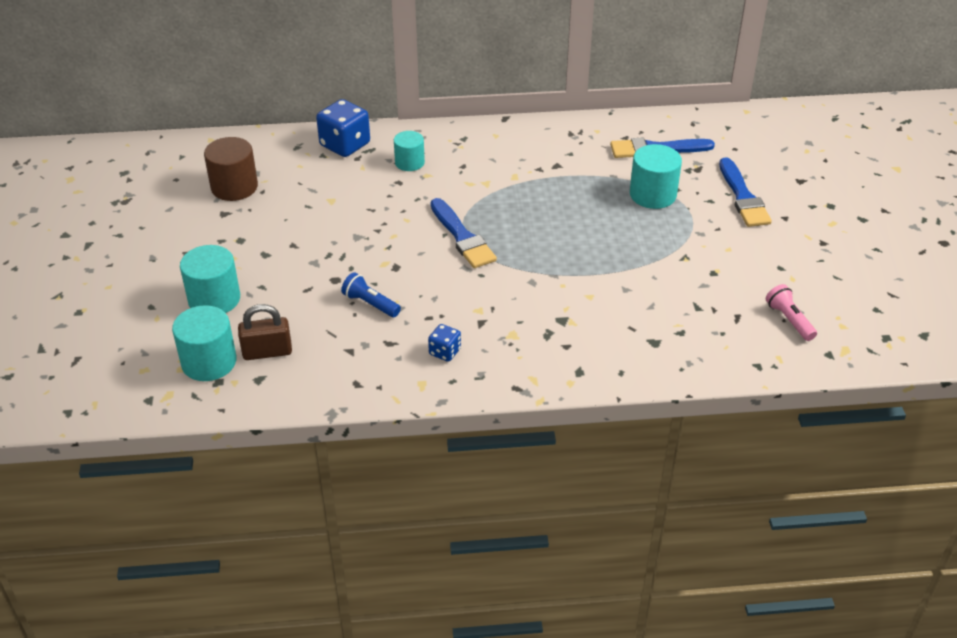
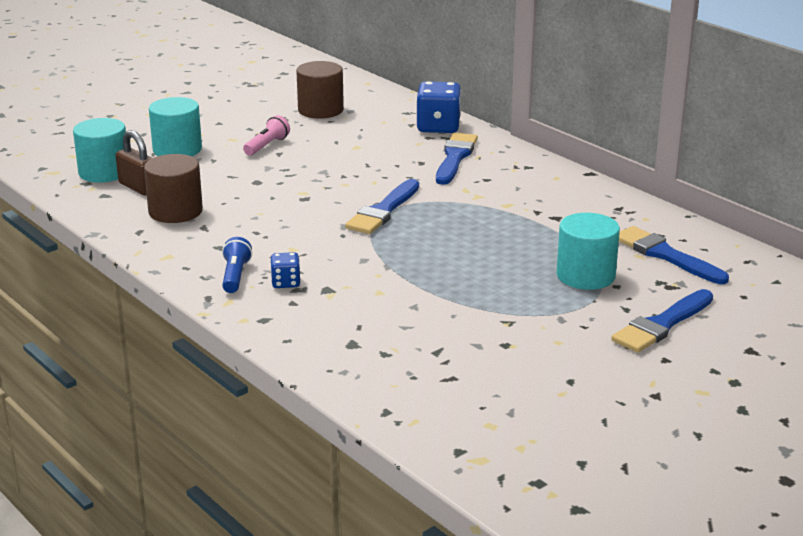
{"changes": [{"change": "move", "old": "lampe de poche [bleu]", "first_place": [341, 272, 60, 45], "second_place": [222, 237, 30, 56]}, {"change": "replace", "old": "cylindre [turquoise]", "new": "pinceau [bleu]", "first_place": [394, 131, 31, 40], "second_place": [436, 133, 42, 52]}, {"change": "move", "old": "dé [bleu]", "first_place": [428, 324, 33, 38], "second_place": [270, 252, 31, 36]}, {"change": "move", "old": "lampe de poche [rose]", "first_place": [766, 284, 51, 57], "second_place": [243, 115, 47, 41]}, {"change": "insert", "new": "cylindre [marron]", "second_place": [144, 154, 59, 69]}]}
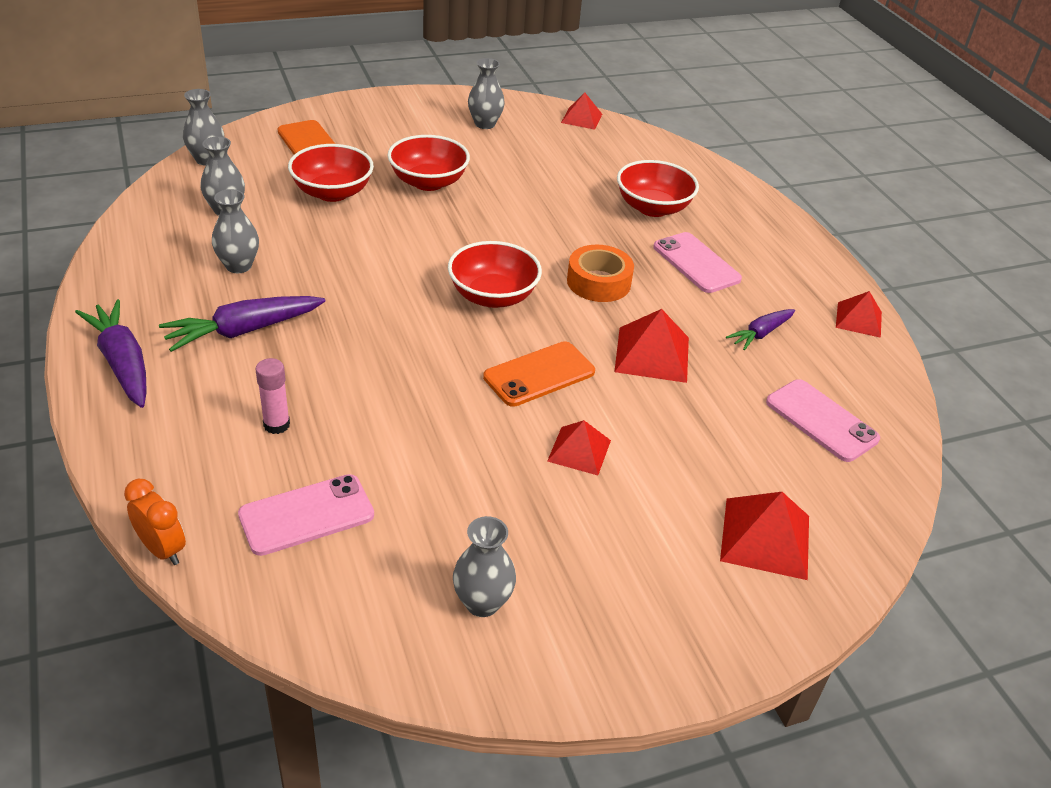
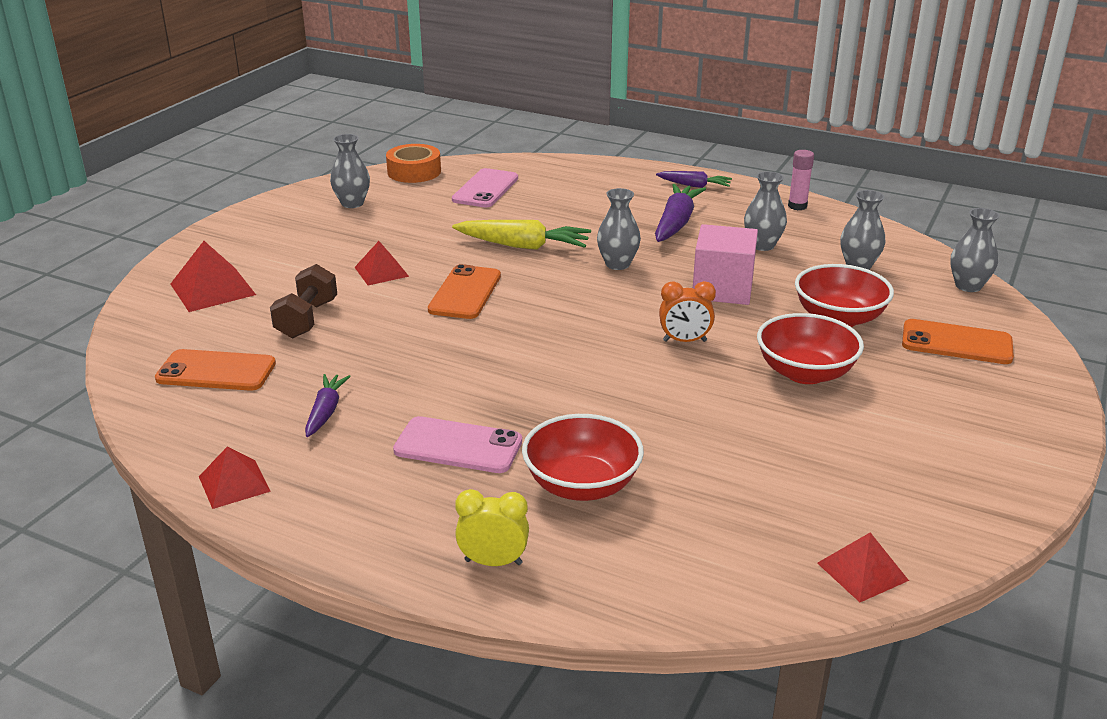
{"changes": [{"change": "resize", "old": "carotte [violet]", "first_place": [75, 299, 72, 109], "second_place": [656, 171, 76, 17], "factor": 0.6}, {"change": "move", "old": "réveil [orange]", "first_place": [124, 479, 62, 86], "second_place": [659, 281, 57, 61]}, {"change": "move", "old": "bâton de colle [rose]", "first_place": [255, 358, 35, 76], "second_place": [788, 150, 26, 60]}, {"change": "delete", "old": "bol [rouge]", "first_place": [448, 241, 94, 67]}, {"change": "move", "old": "vase [gris]", "first_place": [468, 58, 37, 71], "second_place": [597, 188, 44, 82]}, {"change": "move", "old": "ruban adhésif [orange]", "first_place": [567, 245, 67, 57], "second_place": [386, 144, 55, 39]}, {"change": "delete", "old": "pyramide [rouge]", "first_place": [614, 309, 75, 74]}, {"change": "recolor", "old": "téléphone [rose]", "new": "téléphone [orange]", "first_place": [766, 379, 114, 83], "second_place": [155, 349, 121, 42]}, {"change": "insert", "new": "haltère [marron]", "second_place": [270, 264, 67, 75]}, {"change": "insert", "new": "carotte [jaune]", "second_place": [452, 220, 139, 30]}, {"change": "insert", "new": "réveil [jaune]", "second_place": [455, 489, 74, 77]}, {"change": "insert", "new": "cube [rose]", "second_place": [693, 224, 65, 81]}]}
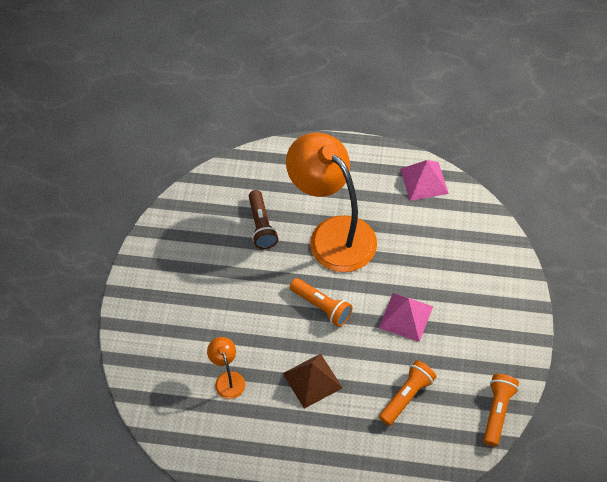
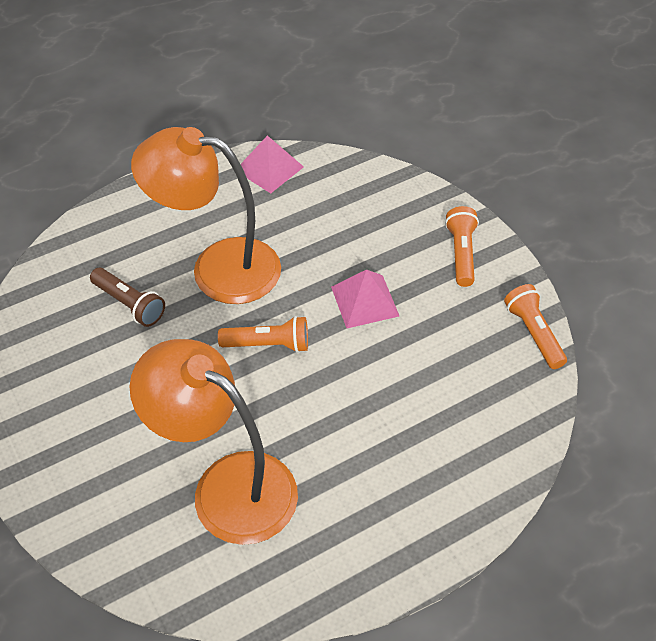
{"changes": [{"change": "resize", "old": "lampe [orange]", "first_place": [207, 337, 38, 62], "second_place": [130, 339, 168, 206], "factor": 2.37}, {"change": "delete", "old": "pyramide [marron]", "first_place": [283, 354, 59, 55]}, {"change": "move", "old": "lampe de poche [orange]", "first_place": [379, 360, 57, 66], "second_place": [445, 206, 34, 81]}]}
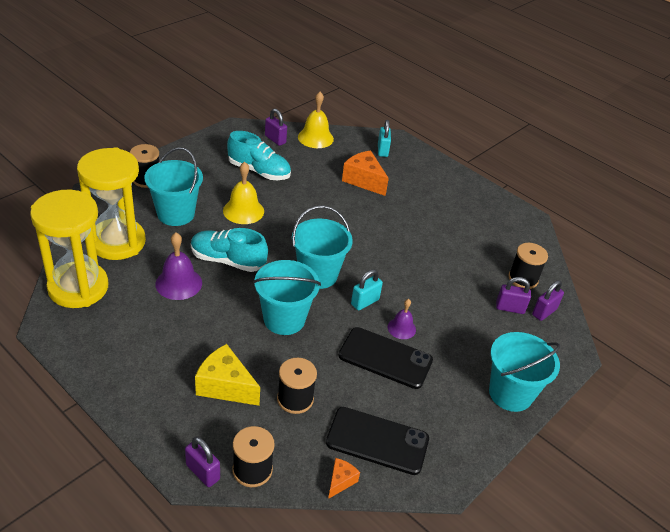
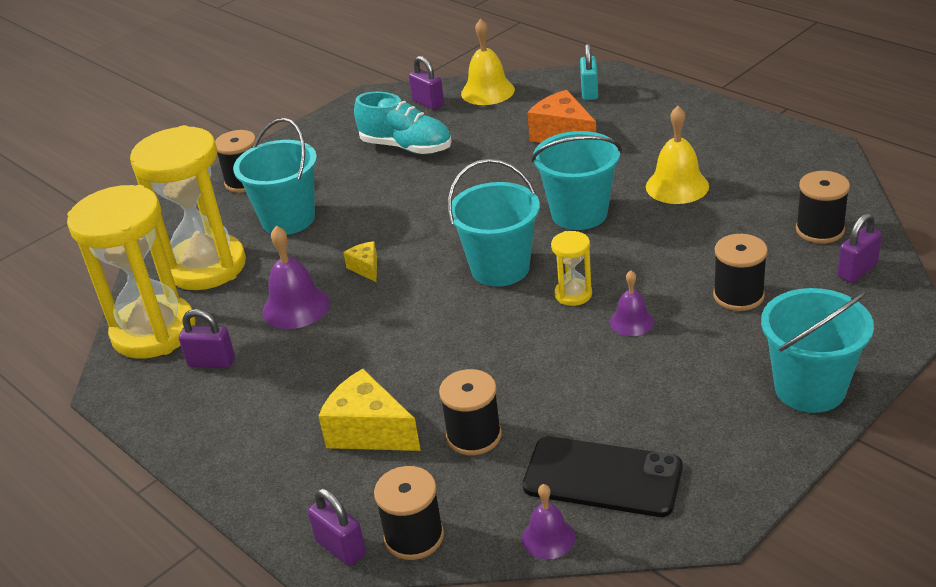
{"changes": [{"change": "replace", "old": "chaussure [turquoise]", "new": "fromage [jaune]", "first_place": [191, 228, 77, 44], "second_place": [343, 241, 34, 41]}, {"change": "move", "old": "cloche [jaune]", "first_place": [223, 162, 41, 62], "second_place": [646, 106, 63, 98]}, {"change": "move", "old": "seau [turquoise]", "first_place": [253, 260, 68, 75], "second_place": [531, 131, 91, 99]}, {"change": "replace", "old": "fromage [orange]", "new": "cloche [violet]", "first_place": [328, 458, 32, 41], "second_place": [522, 484, 53, 75]}, {"change": "delete", "old": "téléphone [noir]", "first_place": [339, 327, 94, 62]}, {"change": "replace", "old": "cadenas [turquoise]", "new": "sablier [jaune]", "first_place": [351, 269, 32, 41], "second_place": [551, 231, 41, 75]}, {"change": "move", "old": "cadenas [violet]", "first_place": [496, 277, 35, 37], "second_place": [179, 309, 56, 59]}, {"change": "insert", "new": "bobine [noir]", "second_place": [713, 234, 55, 77]}]}
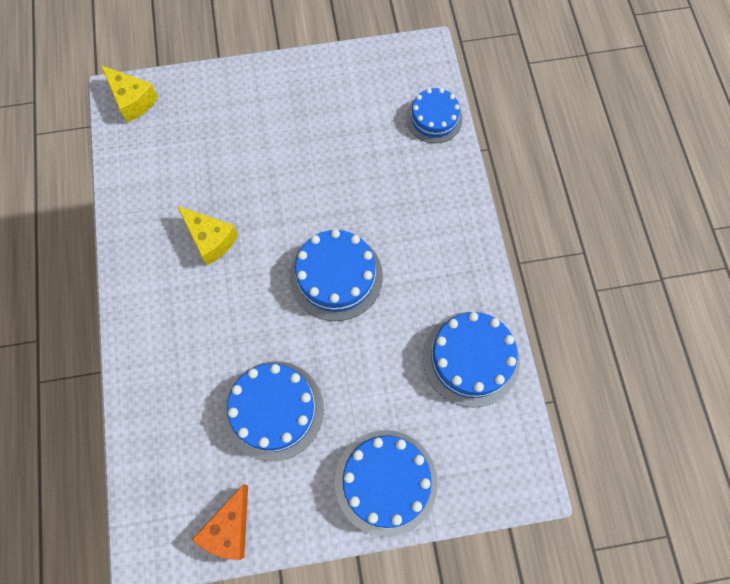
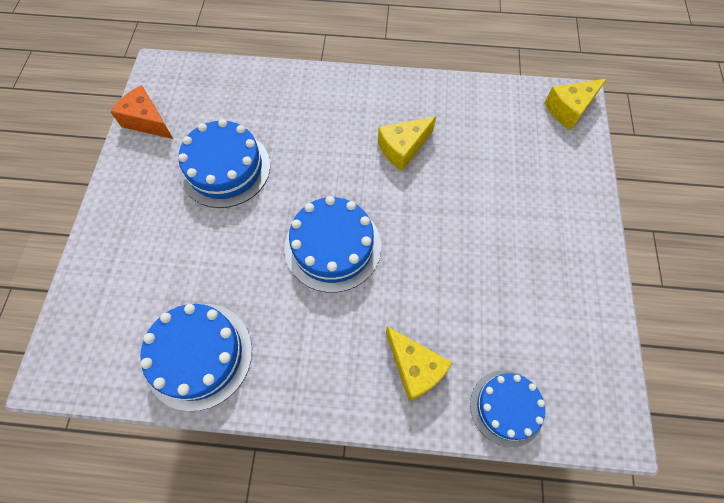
{"changes": [{"change": "delete", "old": "gâteau [bleu]", "first_place": [335, 430, 103, 107]}, {"change": "insert", "new": "fromage [jaune]", "second_place": [386, 326, 66, 75]}]}
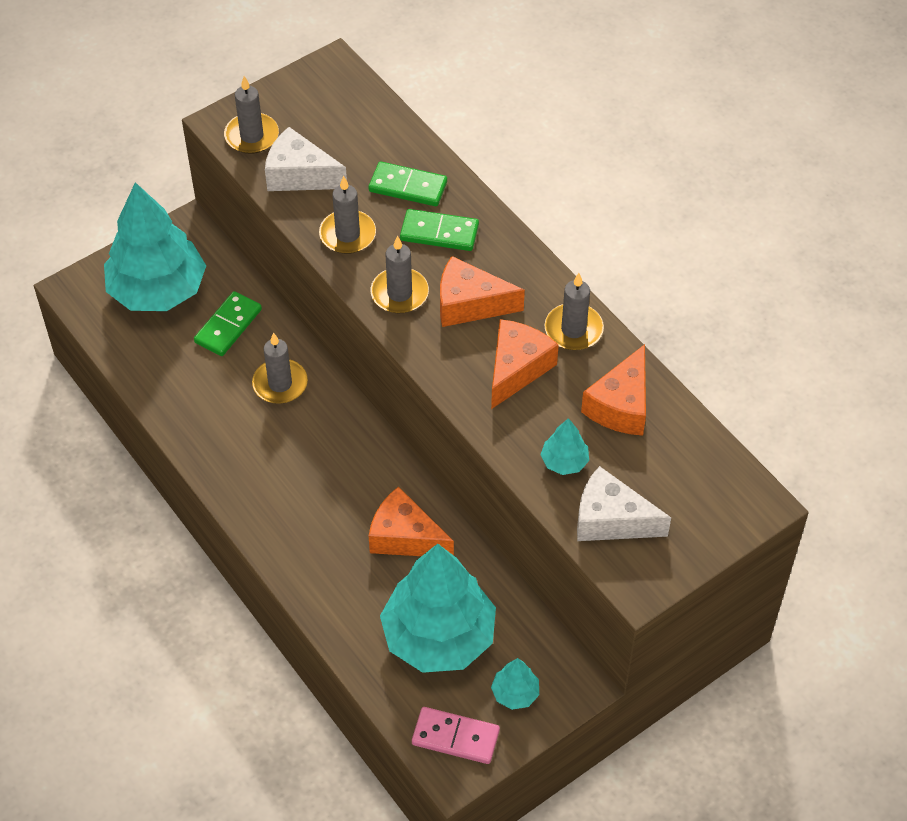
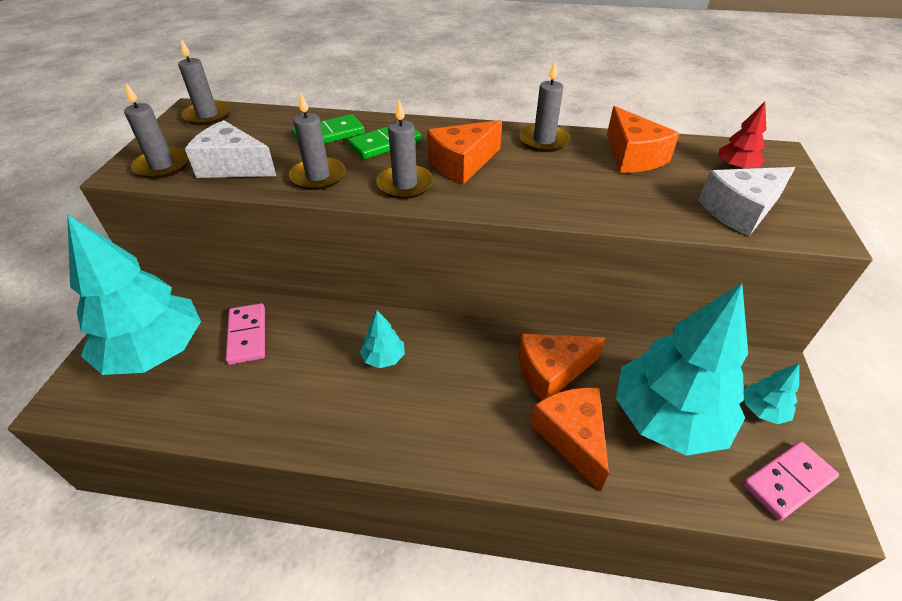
{"changes": [{"change": "recolor", "old": "domino [vert]", "new": "domino [rose]", "first_place": [194, 291, 68, 65], "second_place": [226, 303, 39, 62]}, {"change": "move", "old": "bougie [gris]", "first_place": [252, 332, 56, 72], "second_place": [178, 39, 53, 86]}, {"change": "rotate", "old": "fromage [blanc]", "first_place": [265, 127, 82, 64], "second_place": [185, 120, 91, 58], "degrees": 45}, {"change": "move", "old": "fromage [orange]", "first_place": [491, 319, 68, 90], "second_place": [531, 388, 78, 104]}, {"change": "move", "old": "arbre [turquoise]", "first_place": [540, 418, 49, 57], "second_place": [360, 310, 45, 58]}, {"change": "insert", "new": "arbre [rouge]", "second_place": [718, 102, 48, 67]}]}
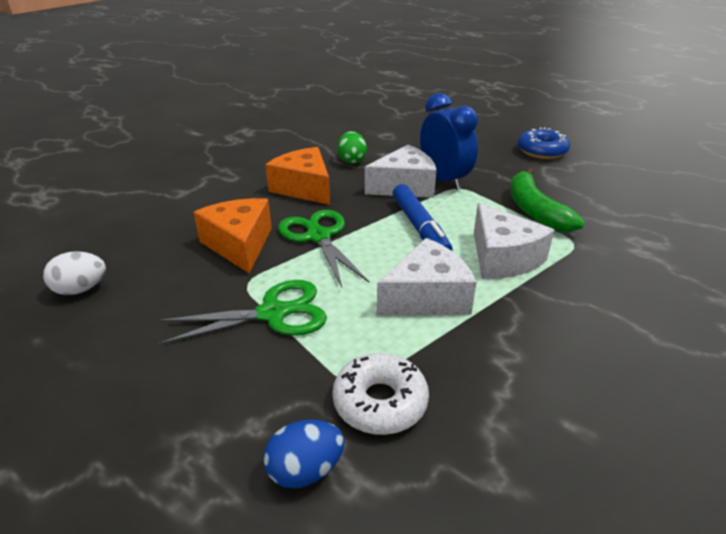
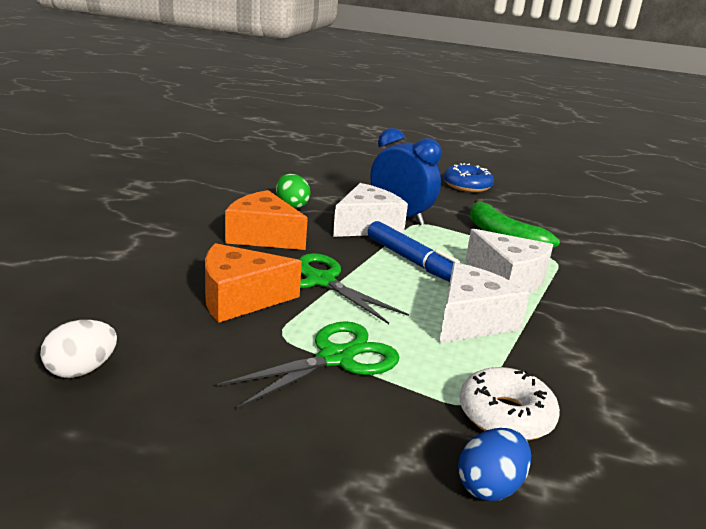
{"changes": [{"change": "rotate", "old": "fromage [orange]", "first_place": [193, 198, 79, 76], "second_place": [205, 243, 97, 80], "degrees": -60}]}
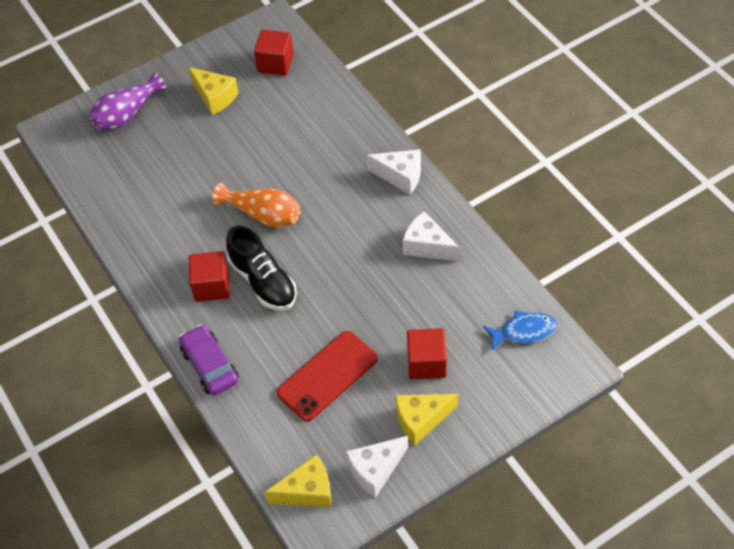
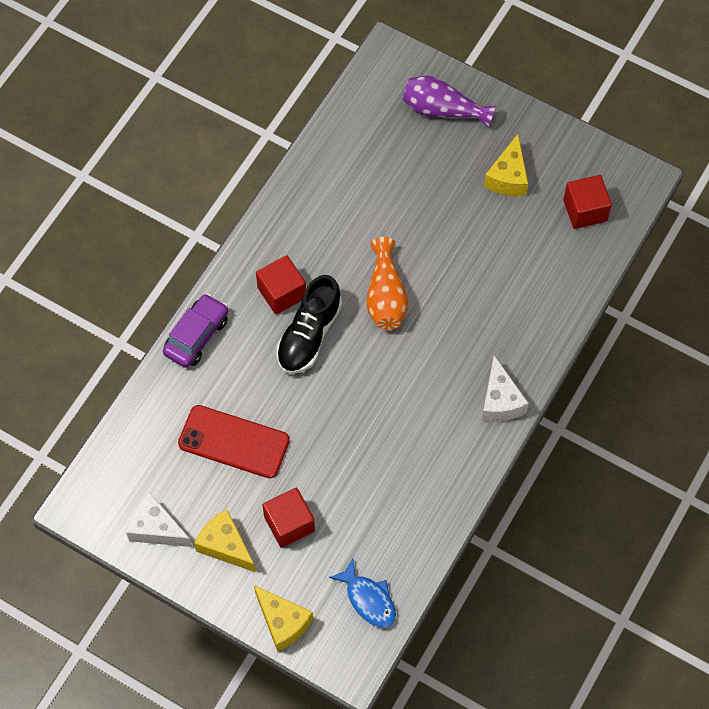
{"changes": [{"change": "move", "old": "fromage [jaune]", "first_place": [264, 454, 68, 54], "second_place": [254, 585, 59, 67]}, {"change": "delete", "old": "fromage [blanc]", "first_place": [403, 211, 57, 50]}]}
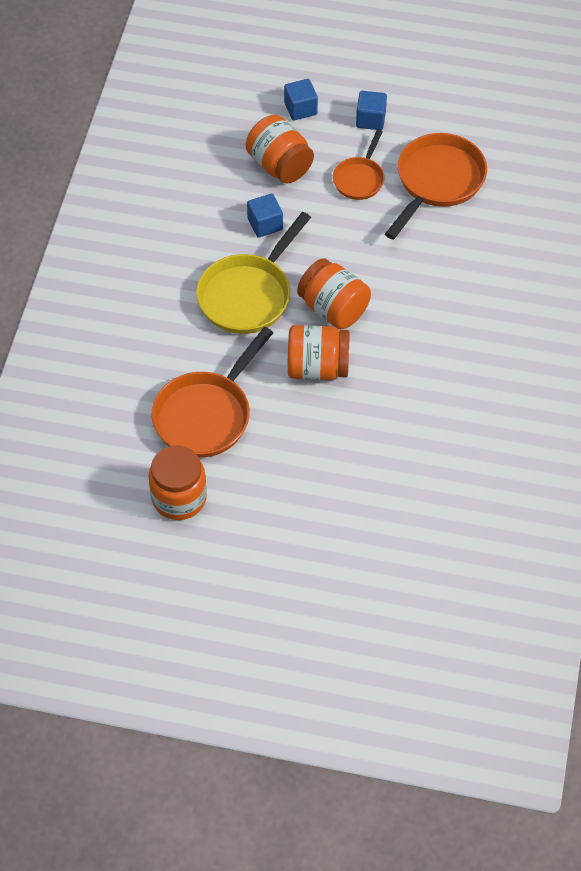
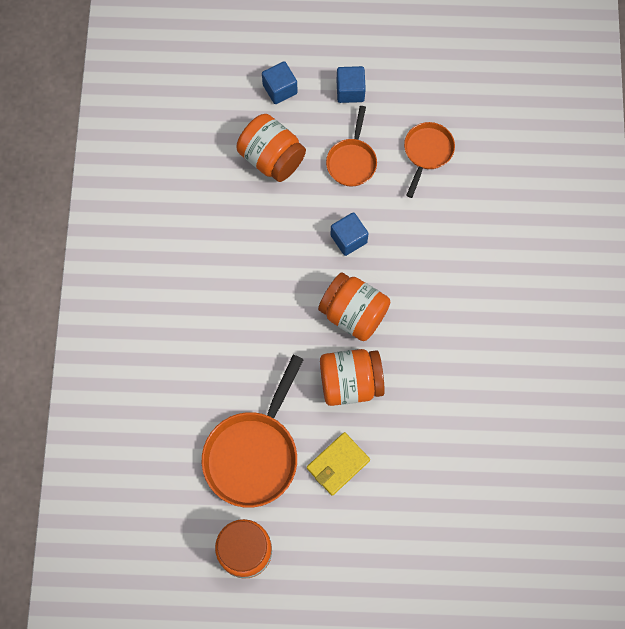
{"changes": [{"change": "delete", "old": "poêle [jaune]", "first_place": [196, 212, 115, 122]}, {"change": "move", "old": "cube [bleu]", "first_place": [247, 194, 36, 44], "second_place": [331, 212, 38, 44]}, {"change": "resize", "old": "poêle [orange]", "first_place": [385, 133, 102, 107], "second_place": [404, 122, 51, 76], "factor": 0.58}, {"change": "insert", "new": "portefeuille [jaune]", "second_place": [307, 432, 63, 64]}]}
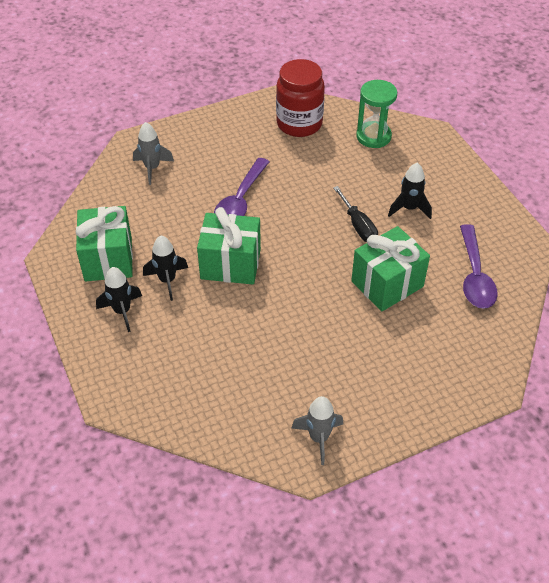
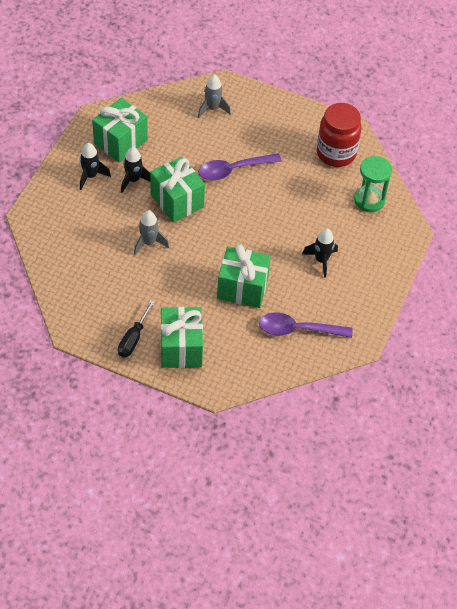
{"changes": [{"change": "move", "old": "fusée [gris]", "first_place": [291, 396, 52, 69], "second_place": [134, 210, 35, 45]}, {"change": "move", "old": "tournevis [noir]", "first_place": [333, 186, 45, 56], "second_place": [118, 300, 37, 57]}, {"change": "rotate", "old": "cuillère [violet]", "first_place": [460, 224, 38, 85], "second_place": [259, 312, 93, 26], "degrees": 45}, {"change": "insert", "new": "cadeau [vert]", "second_place": [161, 307, 42, 61]}]}
